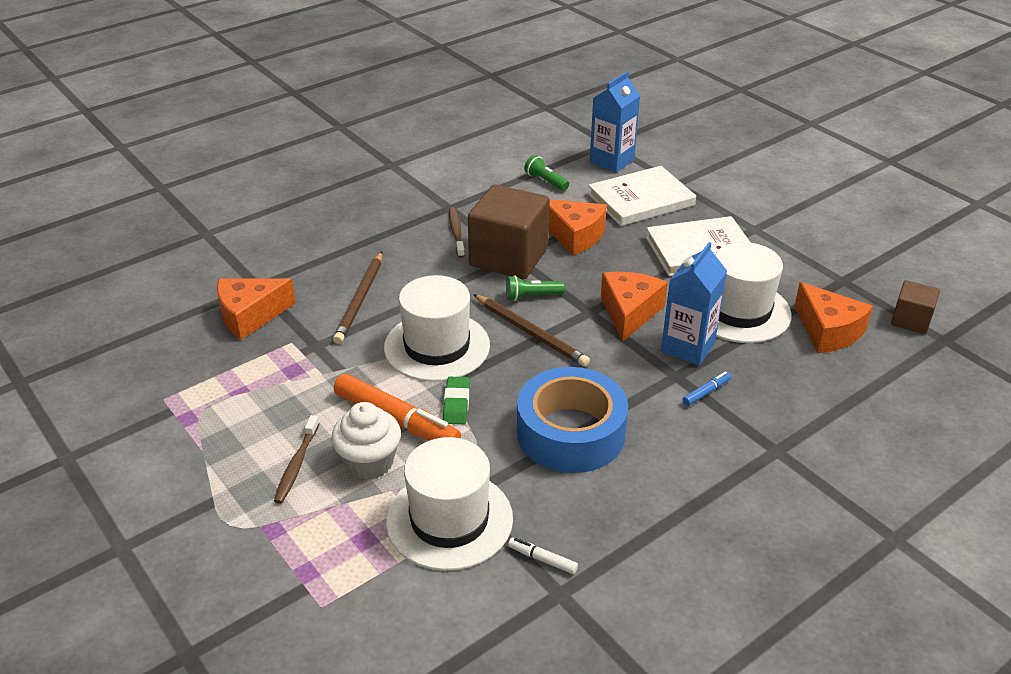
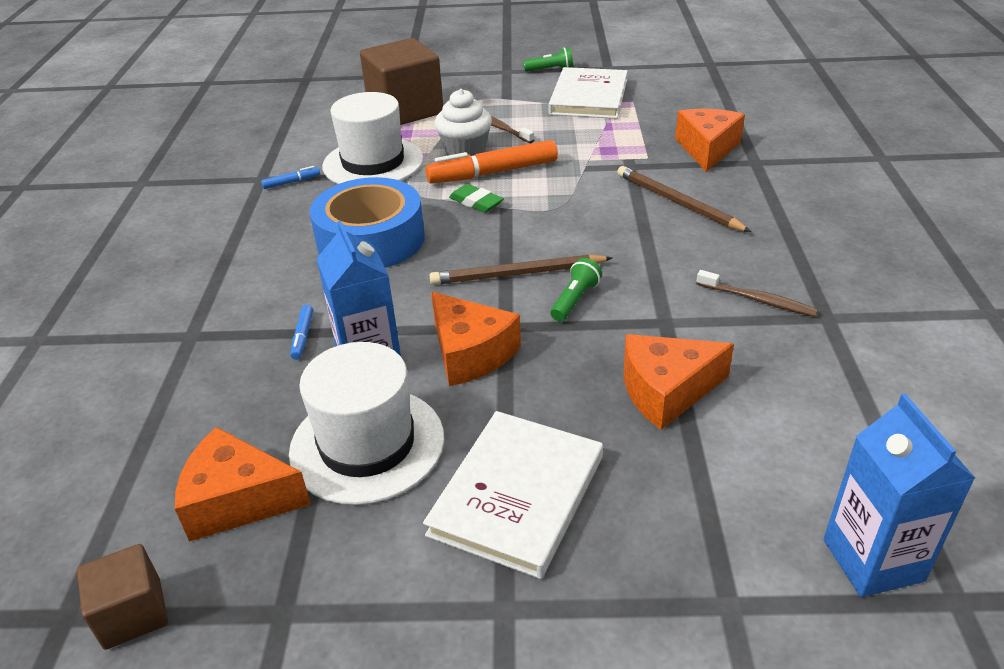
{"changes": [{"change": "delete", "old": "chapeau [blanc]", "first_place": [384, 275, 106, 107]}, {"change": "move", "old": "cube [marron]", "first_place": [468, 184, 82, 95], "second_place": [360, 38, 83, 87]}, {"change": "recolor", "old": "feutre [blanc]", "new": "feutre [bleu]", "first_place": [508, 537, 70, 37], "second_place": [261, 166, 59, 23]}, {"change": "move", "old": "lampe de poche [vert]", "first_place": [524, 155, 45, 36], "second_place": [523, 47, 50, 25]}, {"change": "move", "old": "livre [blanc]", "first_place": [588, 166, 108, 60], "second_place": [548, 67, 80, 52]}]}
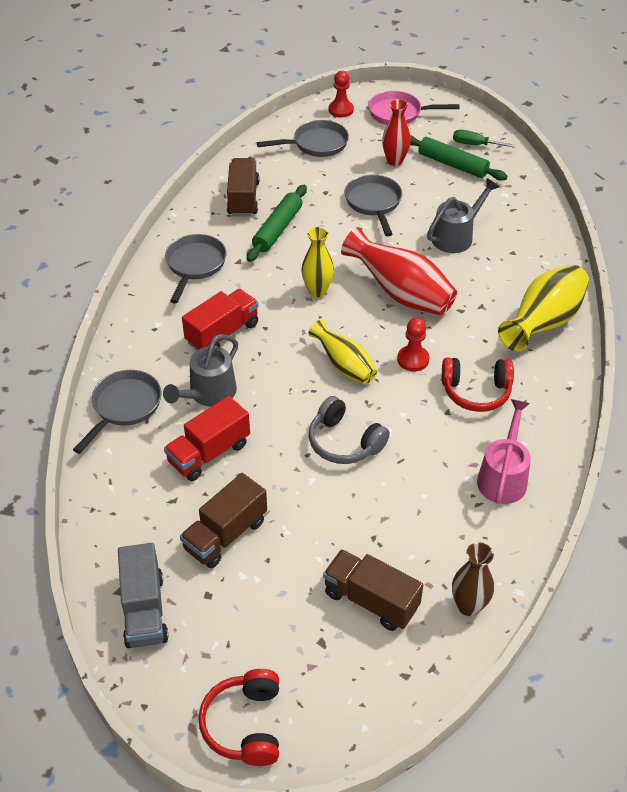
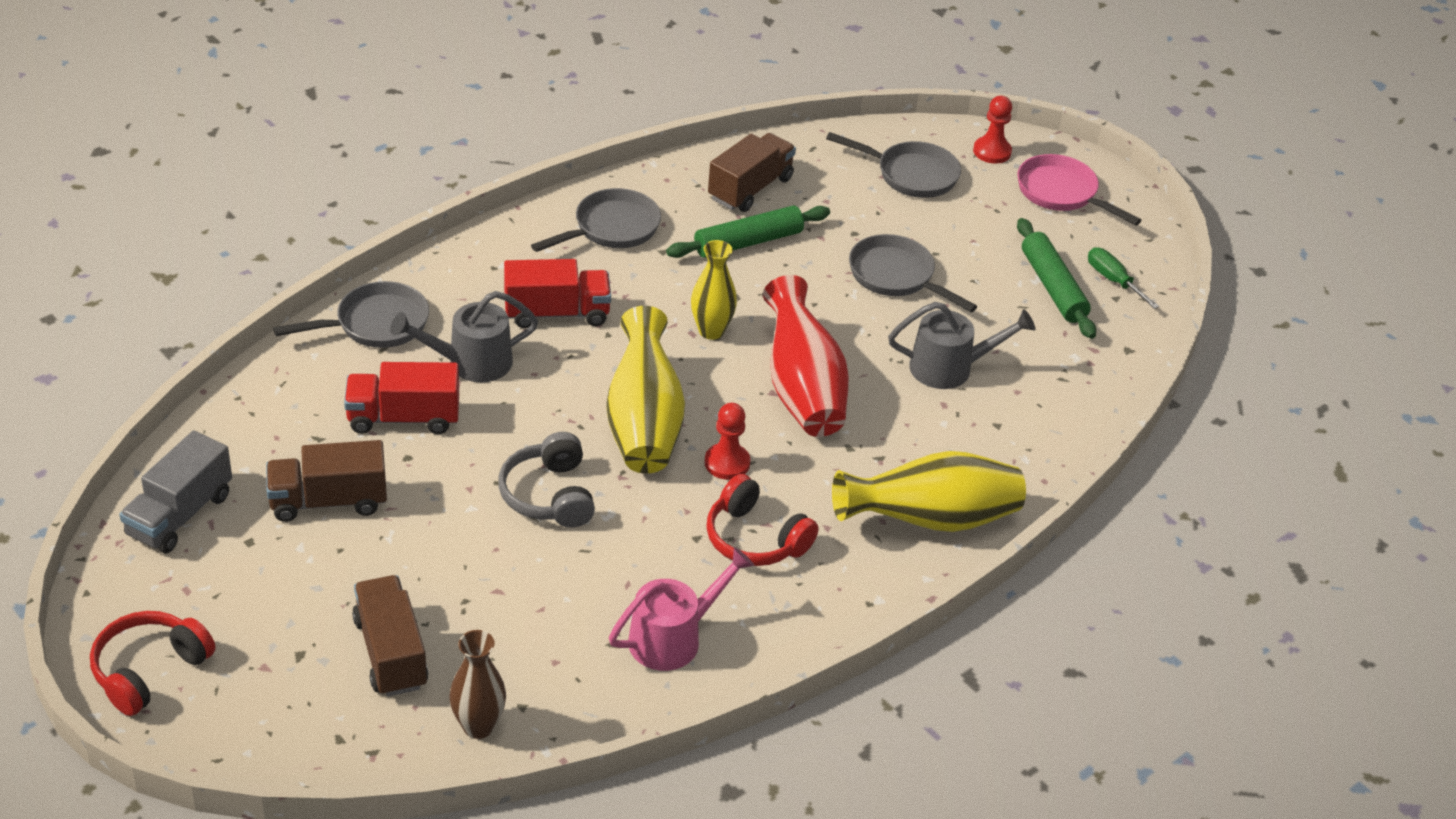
{"changes": [{"change": "resize", "old": "vase [jaune]", "first_place": [308, 319, 69, 66], "second_place": [606, 306, 79, 168], "factor": 1.62}, {"change": "rotate", "old": "poêle [gris]", "first_place": [344, 175, 58, 61], "second_place": [849, 234, 128, 78], "degrees": -75}, {"change": "delete", "old": "vase [rouge]", "first_place": [382, 99, 29, 67]}]}
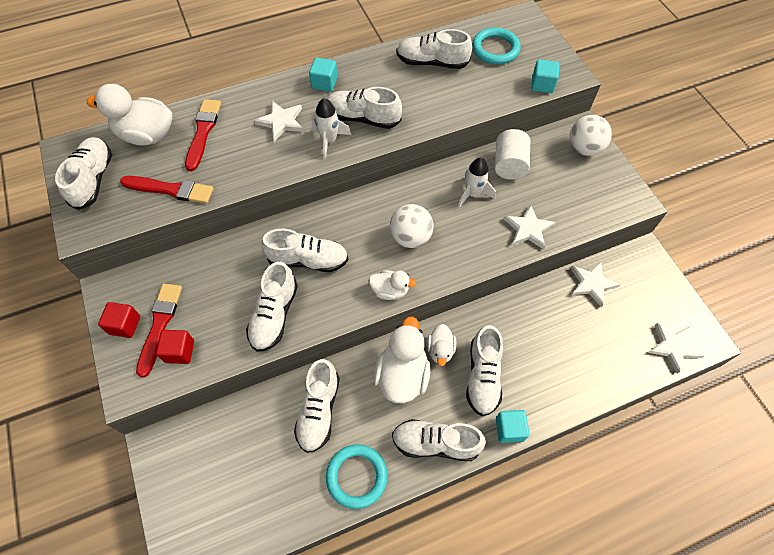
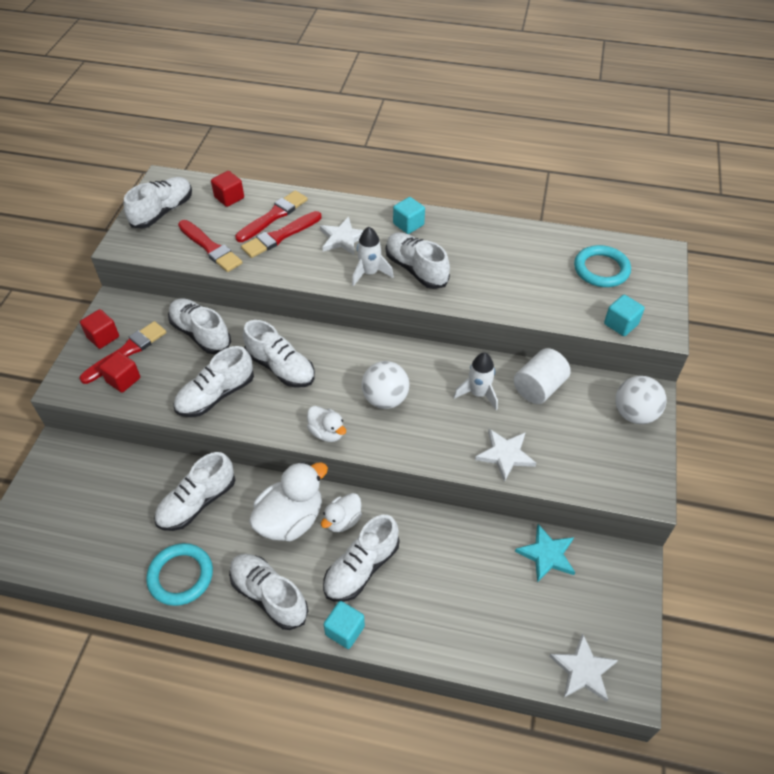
{"changes": [{"change": "replace", "old": "canard [blanc]", "new": "cube [rouge]", "first_place": [87, 84, 86, 62], "second_place": [211, 171, 33, 36]}, {"change": "move", "old": "chaussure [blanc]", "first_place": [396, 29, 76, 40], "second_place": [168, 298, 63, 56]}, {"change": "recolor", "old": "étoile [blanc]", "new": "étoile [turquoise]", "first_place": [571, 261, 50, 46], "second_place": [515, 524, 60, 58]}, {"change": "insert", "new": "pinceau [rouge]", "second_place": [241, 211, 81, 47]}]}
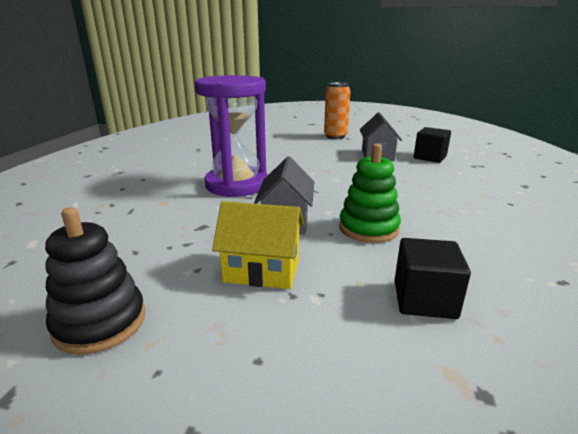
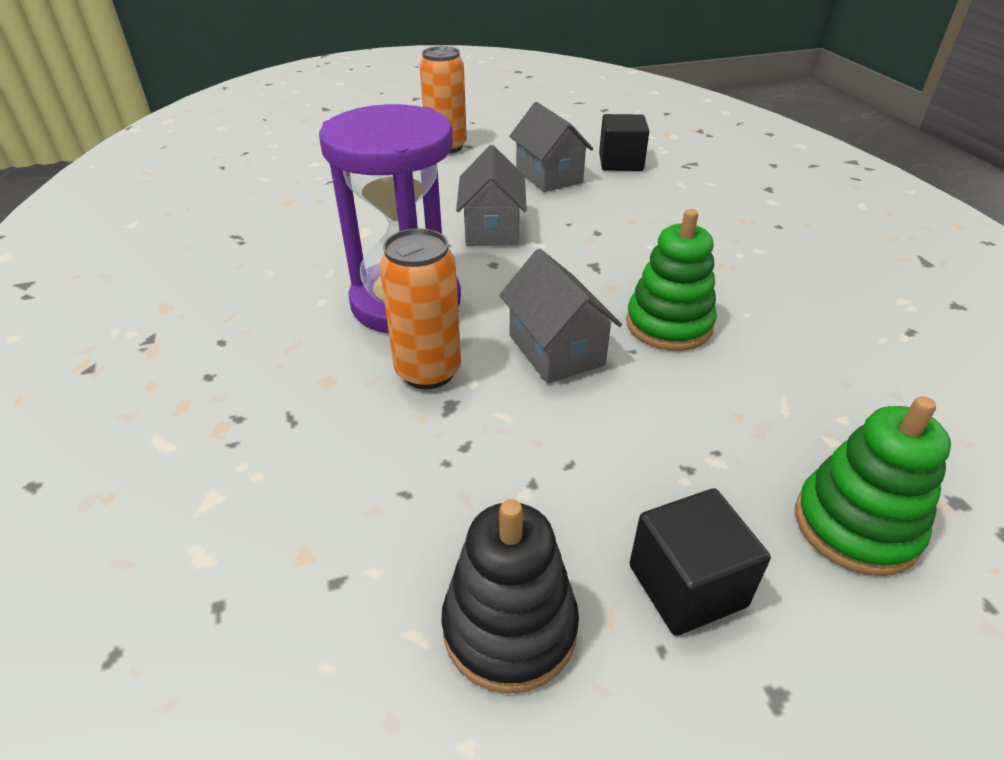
{"changes": [{"change": "delete", "old": "maison [jaune]", "first_place": [212, 201, 92, 88]}, {"change": "move", "old": "cube [noir]", "first_place": [395, 238, 76, 81], "second_place": [630, 488, 141, 148]}, {"change": "insert", "new": "canette [orange]", "second_place": [379, 228, 82, 161]}, {"change": "insert", "new": "maison [gris]", "second_place": [456, 145, 71, 101]}, {"change": "insert", "new": "jouet à empiler [vert]", "second_place": [795, 396, 156, 180]}]}
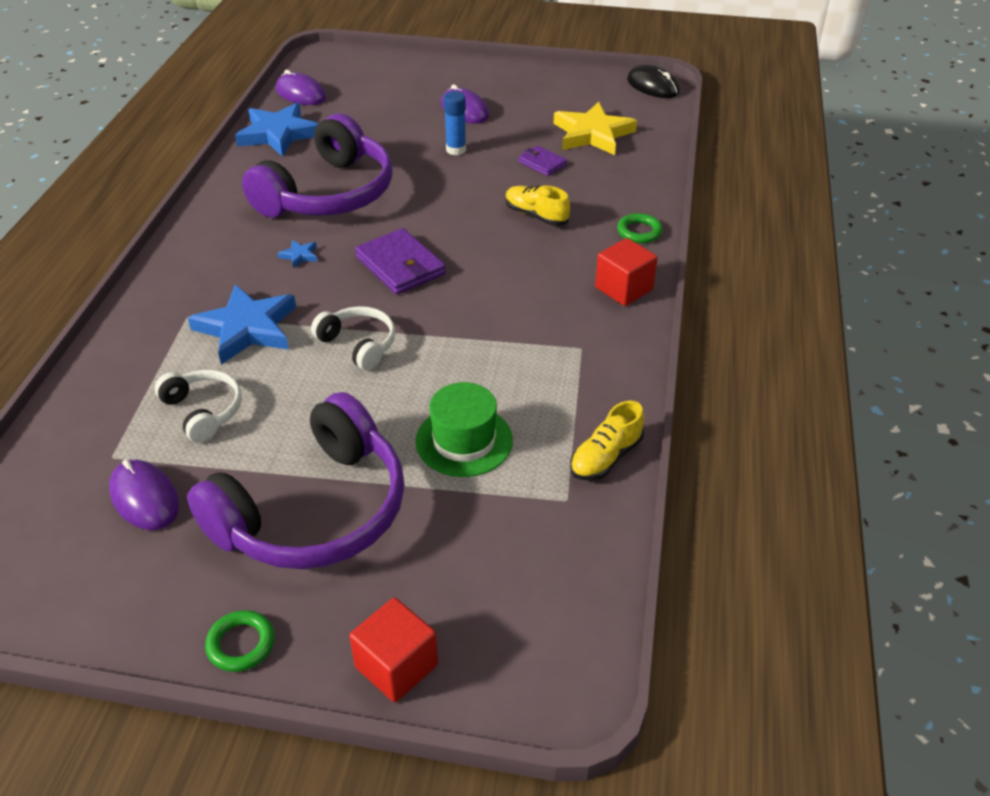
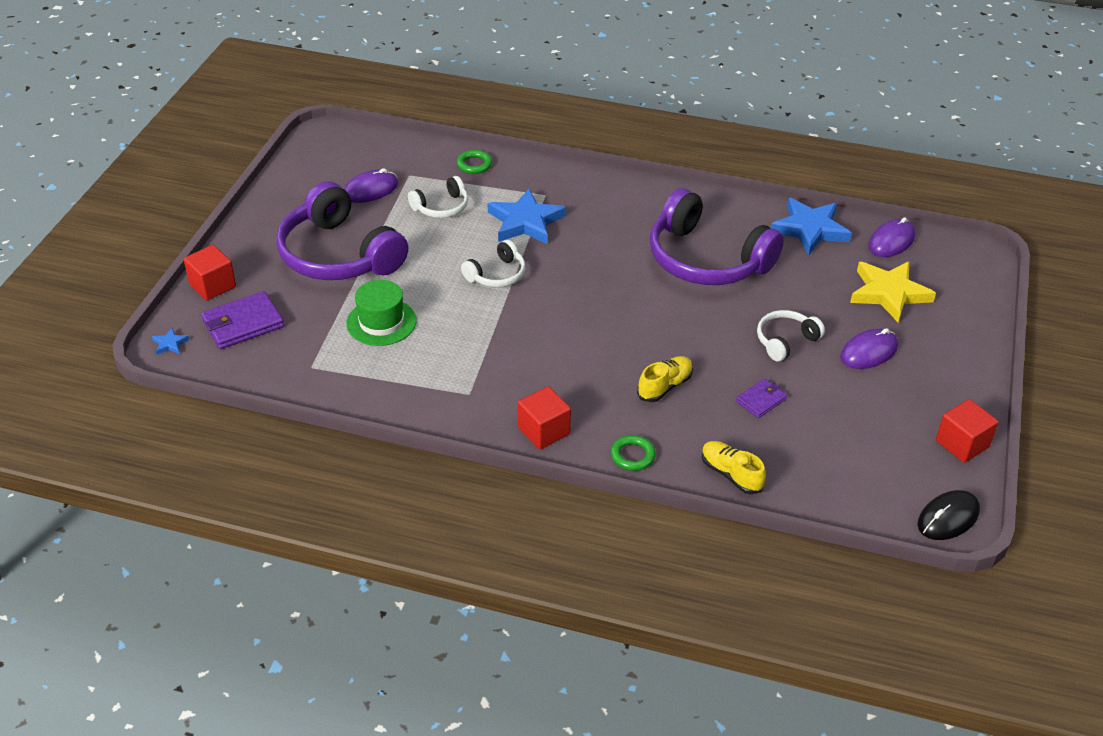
{"changes": [{"change": "move", "old": "anneau [vert]", "first_place": [205, 610, 70, 62], "second_place": [457, 150, 35, 24]}, {"change": "move", "old": "étoile [bleu]", "first_place": [277, 240, 41, 29], "second_place": [152, 328, 37, 27]}, {"change": "move", "old": "portefeuille [violet]", "first_place": [355, 228, 91, 67], "second_place": [201, 291, 83, 58]}, {"change": "replace", "old": "bâton de colle [bleu]", "new": "casque audio [blanc]", "first_place": [444, 91, 22, 64], "second_place": [757, 310, 68, 51]}, {"change": "move", "old": "étoile [jaune]", "first_place": [554, 102, 83, 53], "second_place": [850, 261, 86, 61]}, {"change": "move", "old": "chaussure [jaune]", "first_place": [570, 401, 74, 79], "second_place": [702, 441, 64, 53]}, {"change": "insert", "new": "cube [rouge]", "second_place": [936, 399, 62, 64]}]}
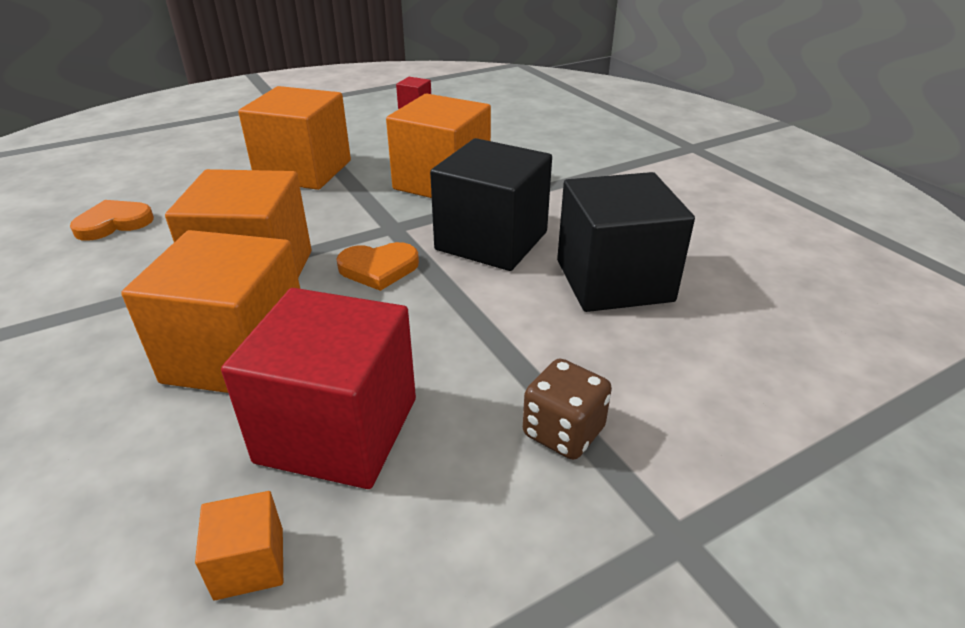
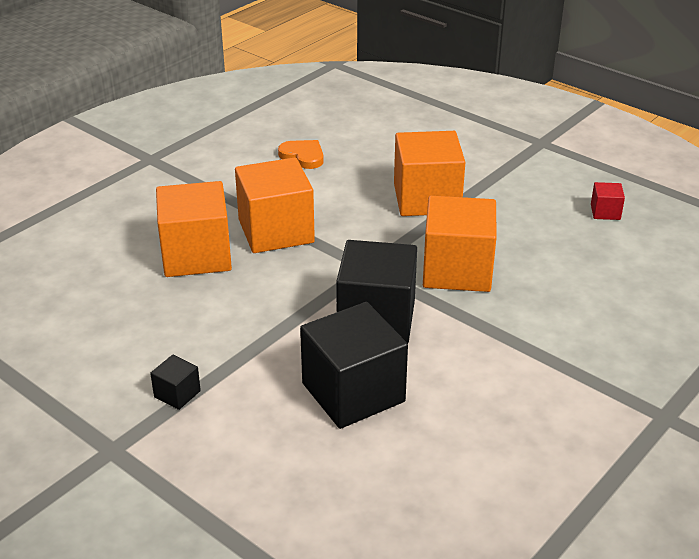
{"changes": [{"change": "delete", "old": "cube [orange]", "first_place": [195, 491, 88, 109]}, {"change": "delete", "old": "cube [rouge]", "first_place": [221, 288, 195, 201]}, {"change": "delete", "old": "cœur [orange]", "first_place": [336, 242, 83, 49]}, {"change": "replace", "old": "dé [marron]", "new": "cube [noir]", "first_place": [523, 359, 89, 101], "second_place": [150, 355, 51, 55]}]}
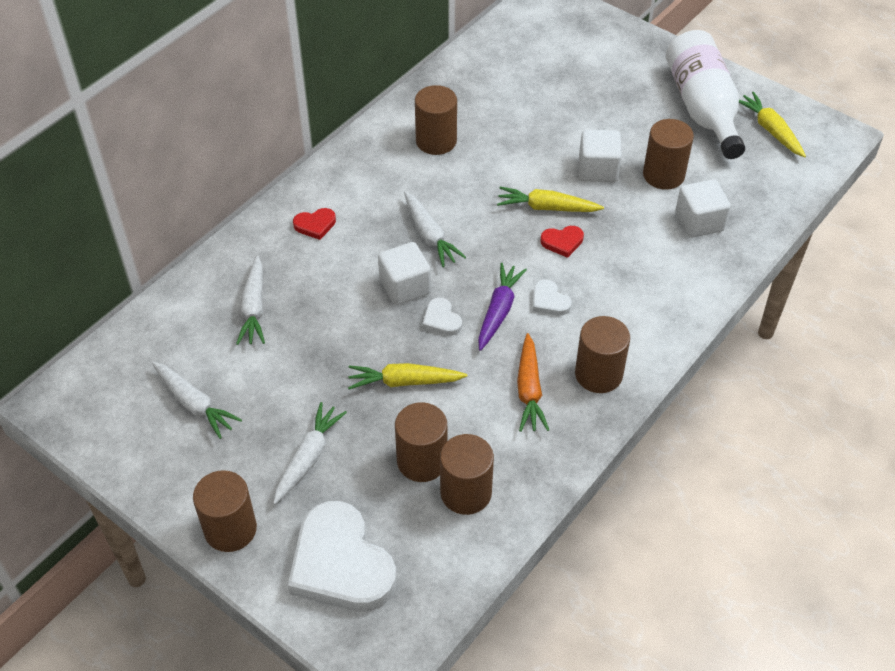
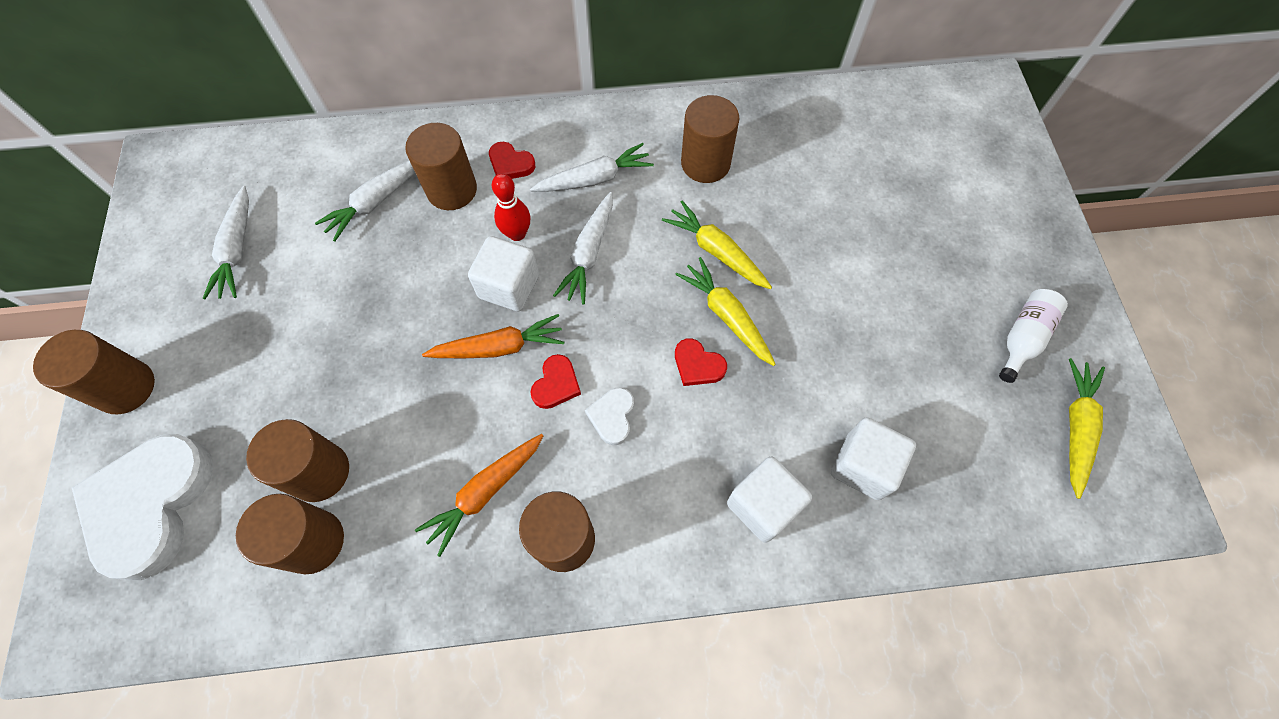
{"changes": [{"change": "move", "old": "carotte [blanc]", "first_place": [273, 402, 74, 103], "second_place": [530, 143, 124, 49]}, {"change": "move", "old": "carotte [jaune]", "first_place": [348, 363, 119, 27], "second_place": [662, 201, 110, 88]}, {"change": "replace", "old": "cœur [blanc]", "new": "carotte [orange]", "first_place": [422, 298, 40, 38], "second_place": [422, 314, 142, 44]}, {"change": "replace", "old": "carotte [violet]", "new": "cœur [rouge]", "first_place": [478, 263, 49, 88], "second_place": [530, 354, 51, 55]}, {"change": "move", "old": "cube [blanc]", "first_place": [579, 129, 43, 53], "second_place": [727, 457, 85, 86]}, {"change": "move", "old": "cylindre [marron]", "first_place": [643, 119, 51, 71], "second_place": [405, 123, 72, 87]}, {"change": "resize", "old": "bouteille [blanc]", "first_place": [666, 30, 79, 129], "second_place": [999, 289, 69, 94], "factor": 0.49}, {"change": "insert", "new": "quille [rouge]", "second_place": [492, 173, 38, 68]}]}
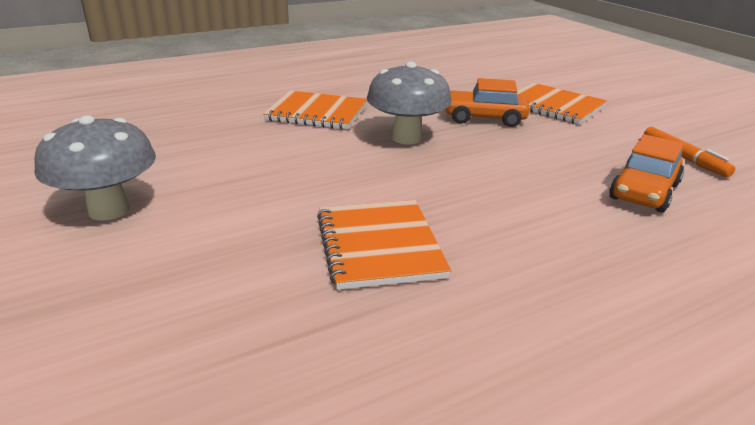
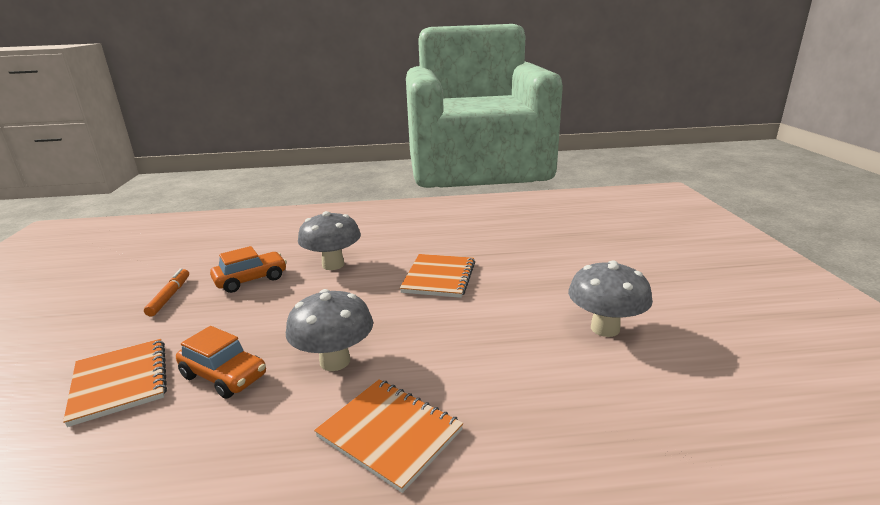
{"changes": [{"change": "insert", "new": "champignon [gris]", "second_place": [298, 211, 63, 59]}]}
